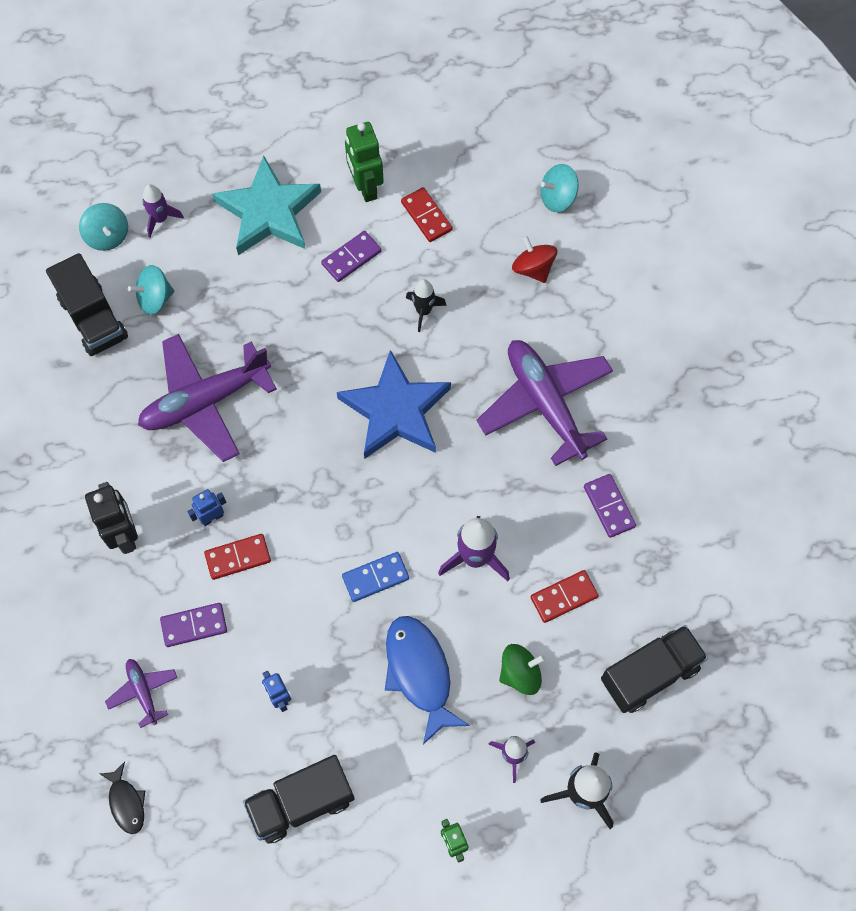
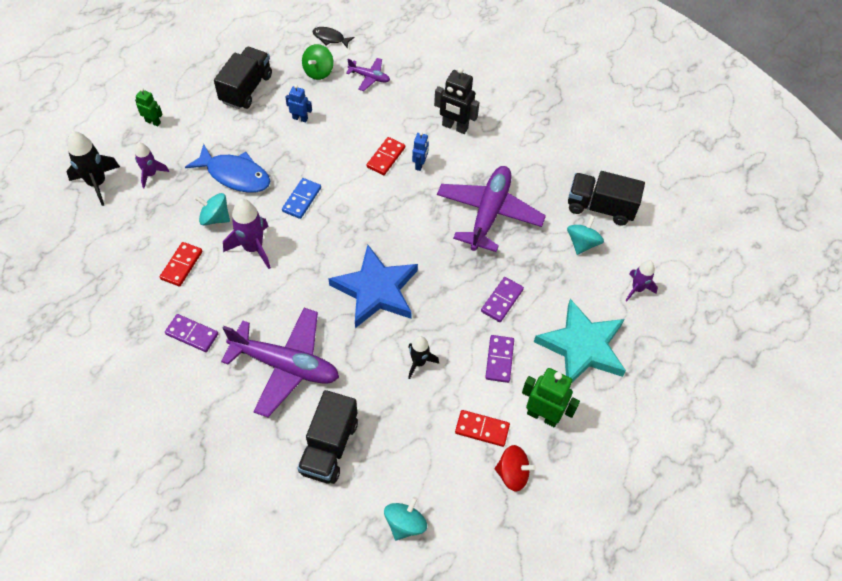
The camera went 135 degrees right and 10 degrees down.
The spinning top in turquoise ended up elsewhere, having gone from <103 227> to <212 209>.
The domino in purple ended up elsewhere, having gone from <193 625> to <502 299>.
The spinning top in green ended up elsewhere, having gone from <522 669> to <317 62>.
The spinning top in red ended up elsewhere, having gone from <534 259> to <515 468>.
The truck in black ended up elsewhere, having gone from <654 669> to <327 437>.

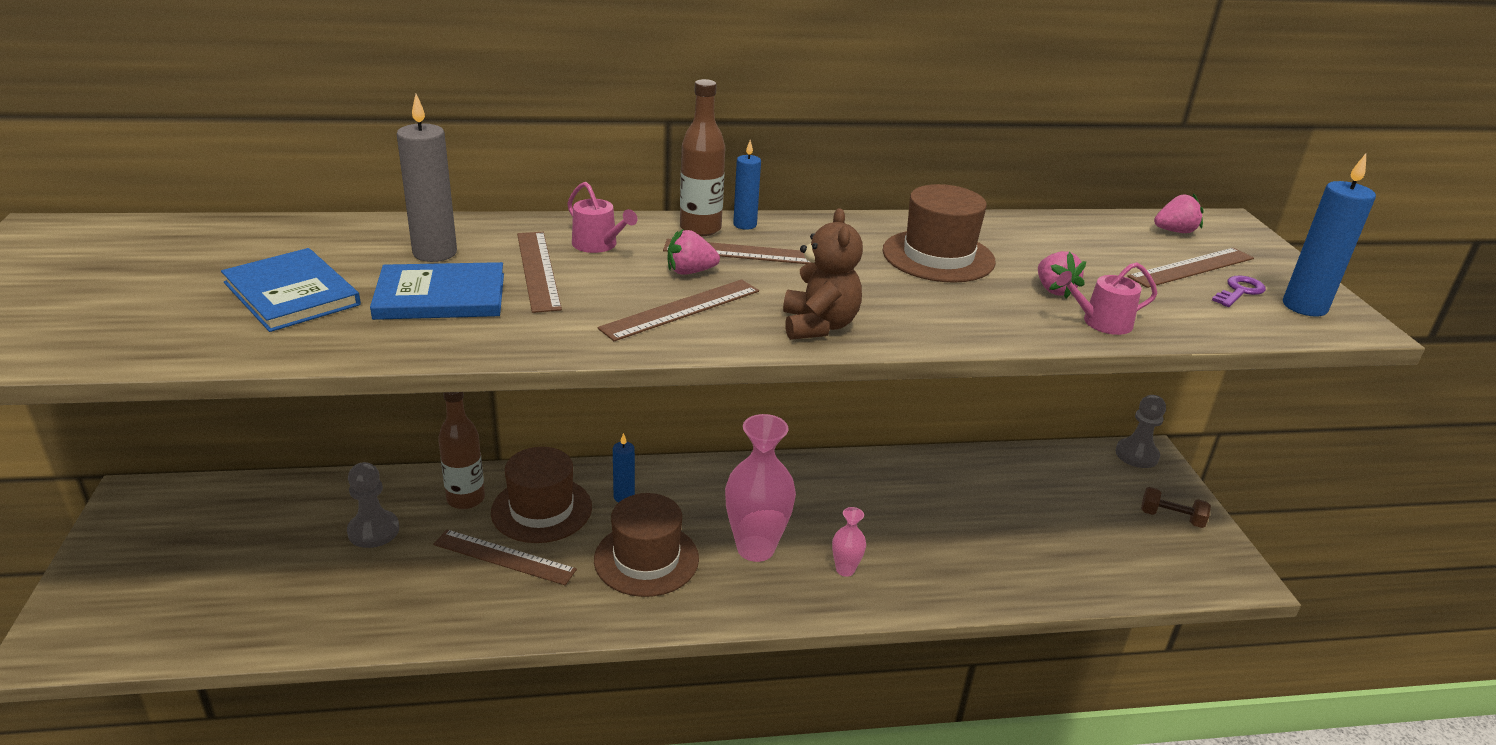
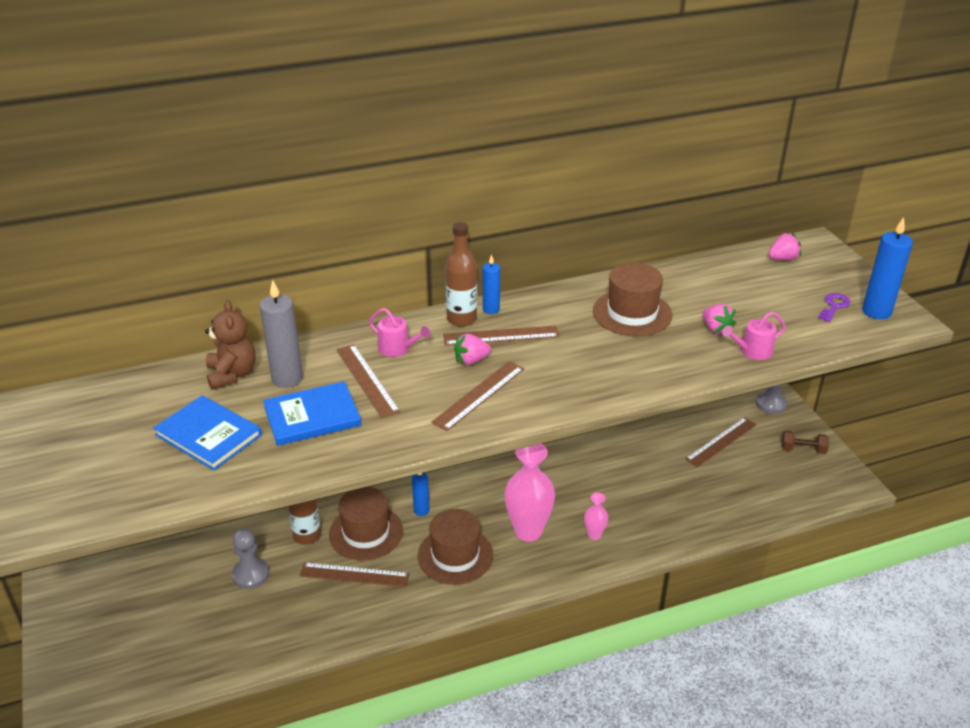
The camera went 10 degrees left and 5 degrees up.
The teddy bear in brown ended up elsewhere, having gone from <823 274> to <230 345>.
The ruler in brown ended up elsewhere, having gone from <1190 268> to <720 442>.

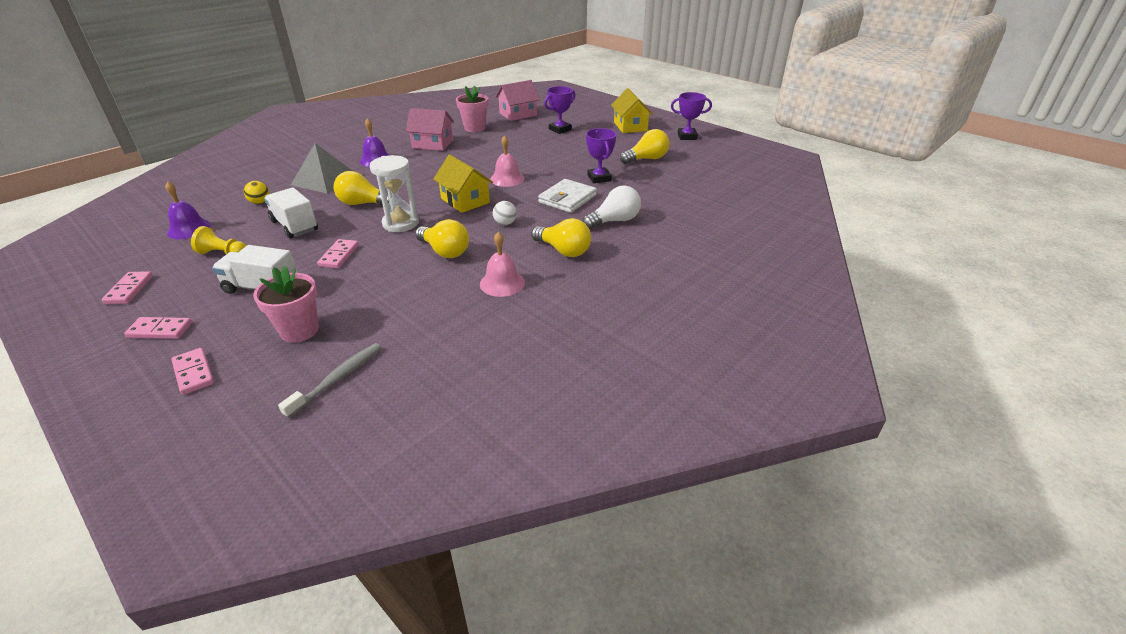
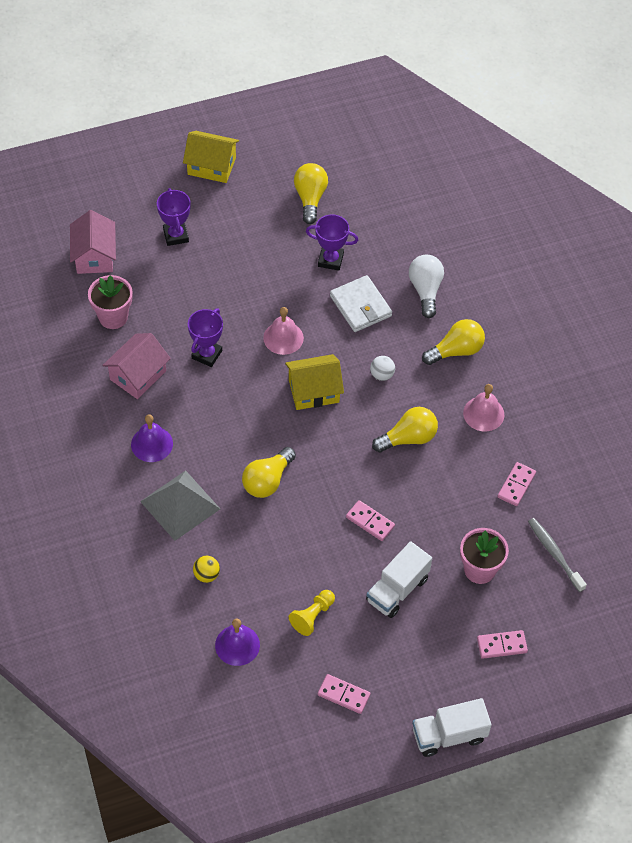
The camera went 65 degrees left and 20 degrees up.
The domino in pink ended up elsewhere, having gone from <158 328> to <516 484>.
The truck in white ended up elsewhere, having gone from <291 213> to <452 727>.
The second view lost the hourglass in white at <394 193>.
The trophy in purple ended up elsewhere, having gone from <691 116> to <205 337>.

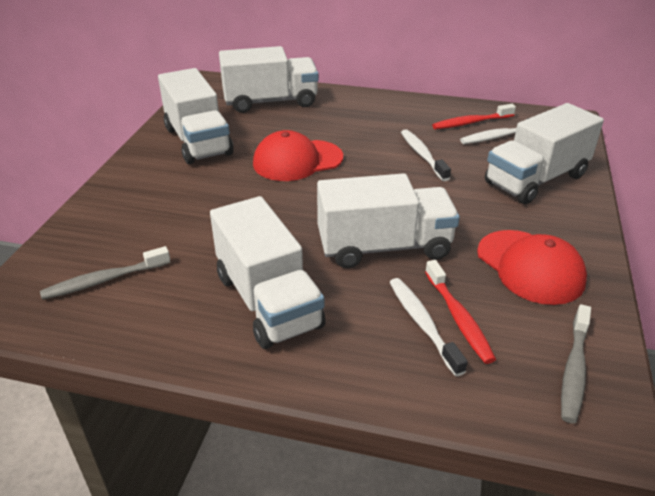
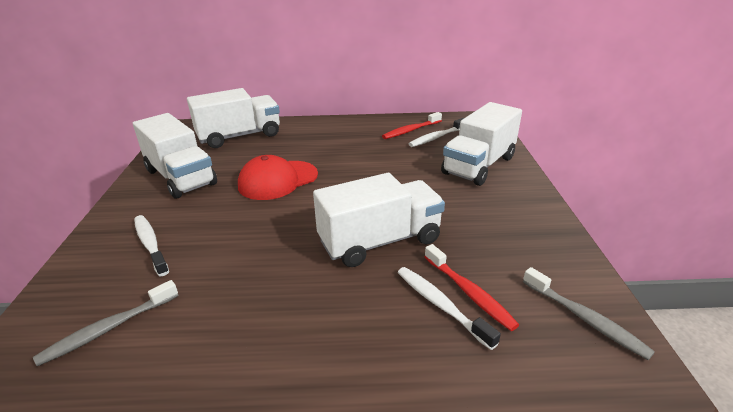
The camera went 15 degrees left and 5 degrees down.
The second view lost the truck in white at <268 272>.
The toothbrush in white ended up elsewhere, having gone from <426 155> to <151 245>.
The second view lost the cap in red at <532 267>.
The toothbrush in grey at <576 363> ended up facing another way, 45 degrees counterclockwise from before.

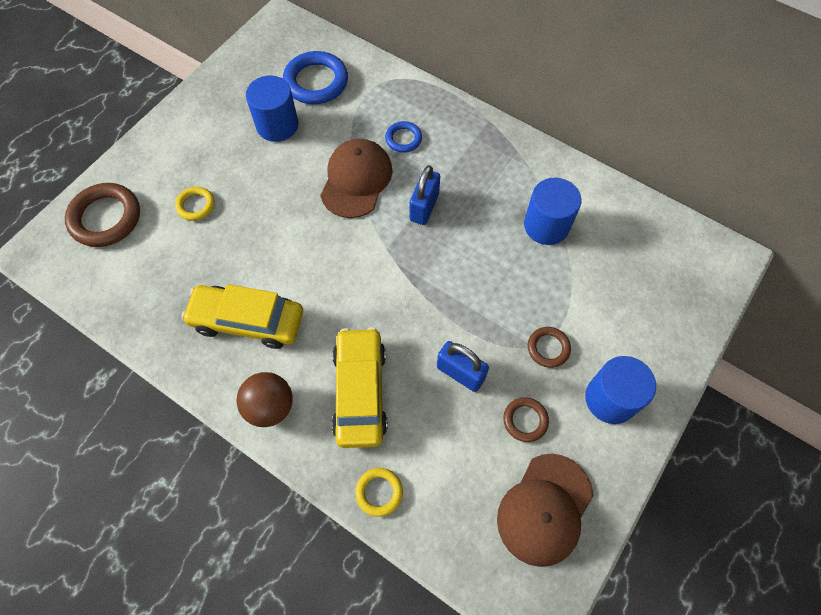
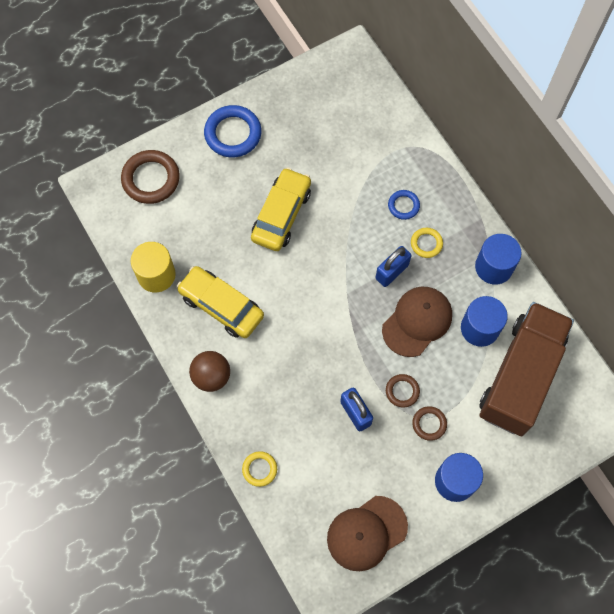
The camera went 25 degrees right and 5 degrees up.
The ring in yellow ended up elsewhere, having gone from <195 204> to <427 243>.
The cylinder in blue ended up elsewhere, having gone from <272 109> to <498 259>.
The ring in blue ended up elsewhere, having gone from <315 77> to <232 131>.
The cap in brown ended up elsewhere, having gone from <356 178> to <417 321>.
The car in yellow ended up elsewhere, having gone from <359 387> to <281 209>.
The ring in brown ended up elsewhere, having gone from <526 419> to <403 391>.
The second view gained the cylinder in yellow at <153 267>.
The second view gained the truck in brown at <526 369>.

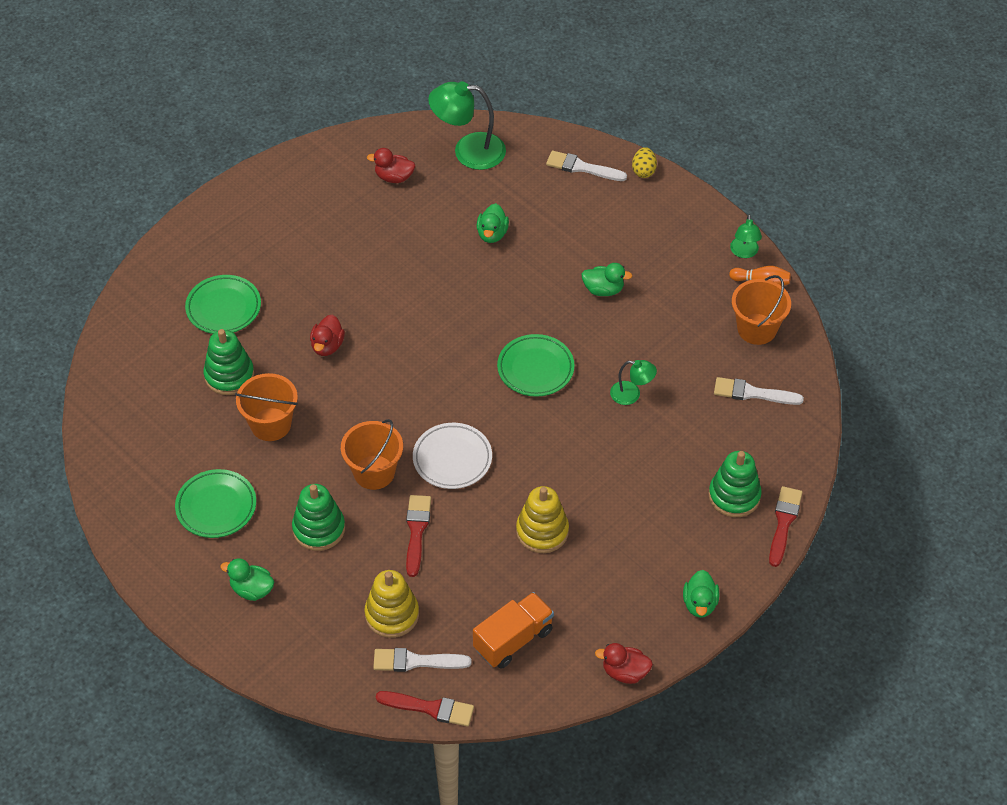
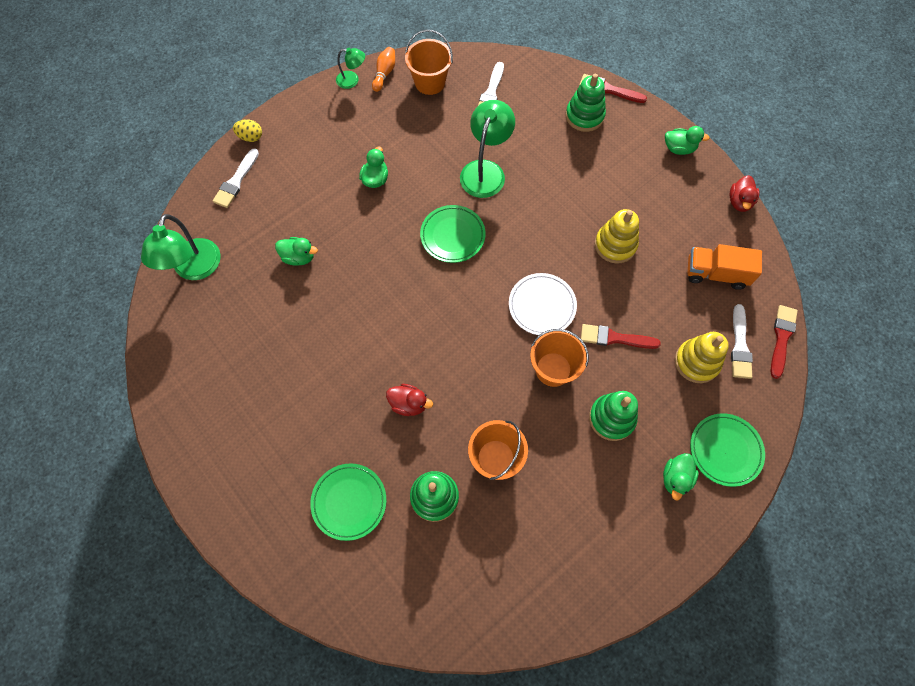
The camera went 85 degrees left and 15 degrees up.
The plate in green ended up elsewhere, having gone from <215 503> to <727 450>.
The second view lost the duck in red at <391 165>.
The truck in orange at <513 630> ended up facing another way, 45 degrees counterclockwise from before.
The size of the lamp in green at <633 382> changed by a factor of 1.86.

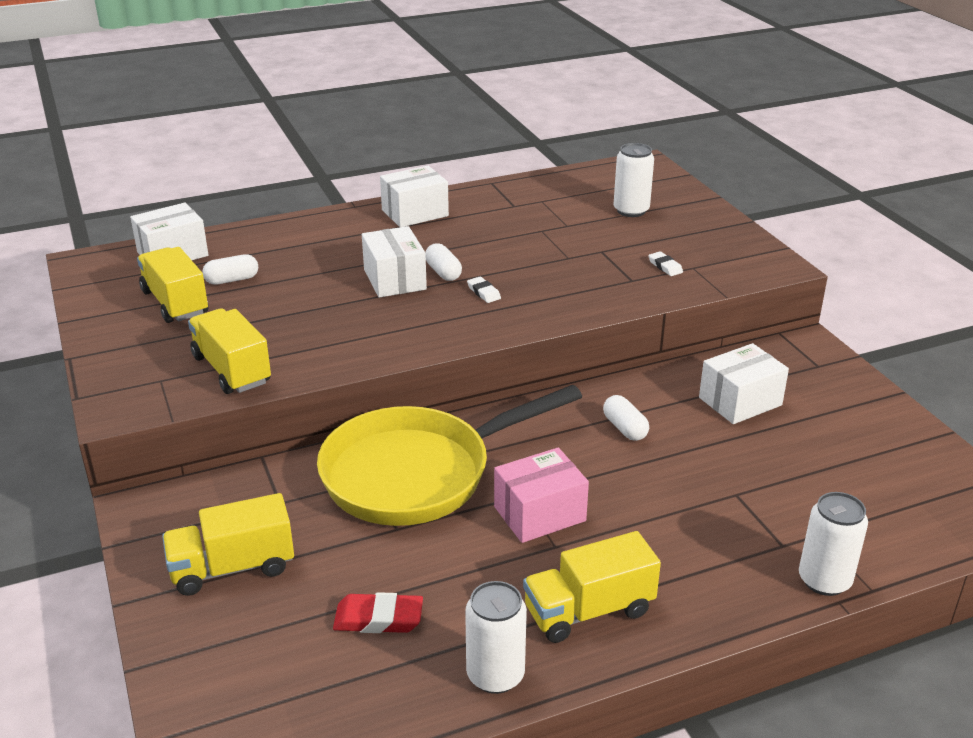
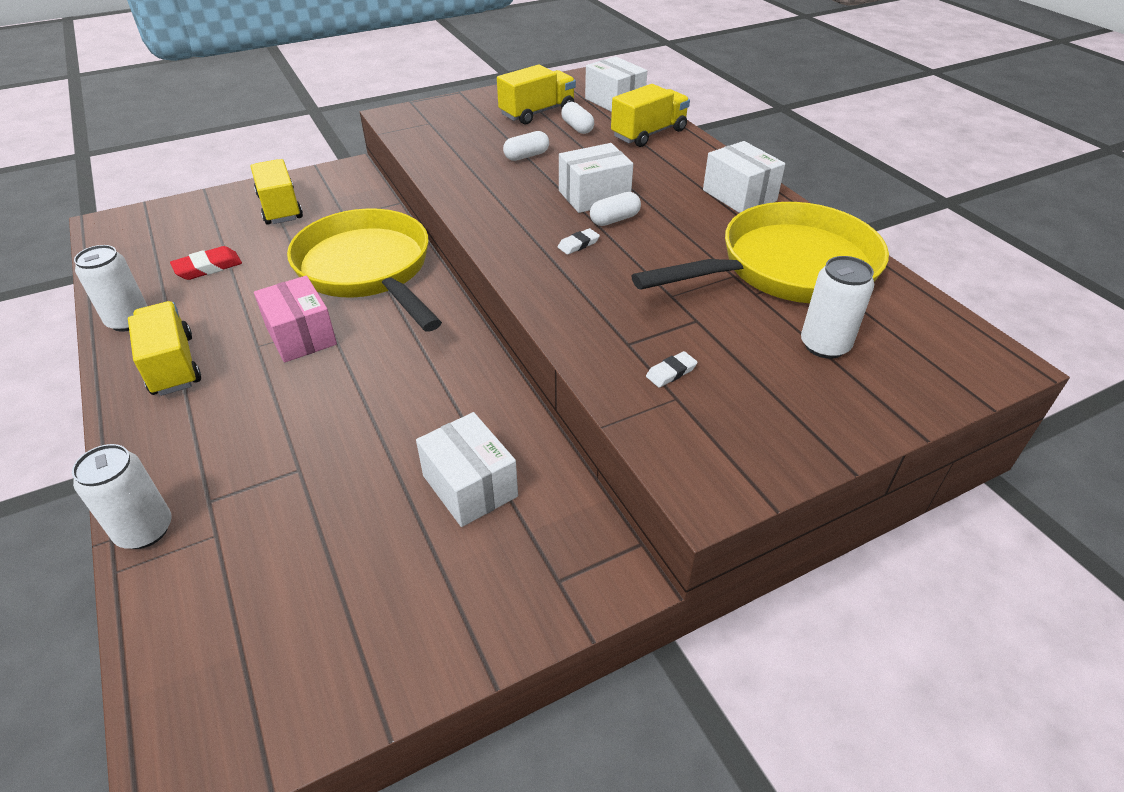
The camera went 85 degrees right and 10 degrees up.
The truck in yellow ended up elsewhere, having gone from <229 351> to <650 115>.
The eraser in red at <378 612> ended up facing another way, 60 degrees clockwise from before.
The capsule in white ended up elsewhere, having gone from <626 418> to <526 146>.
The second view gained the pan in yellow at <760 252>.

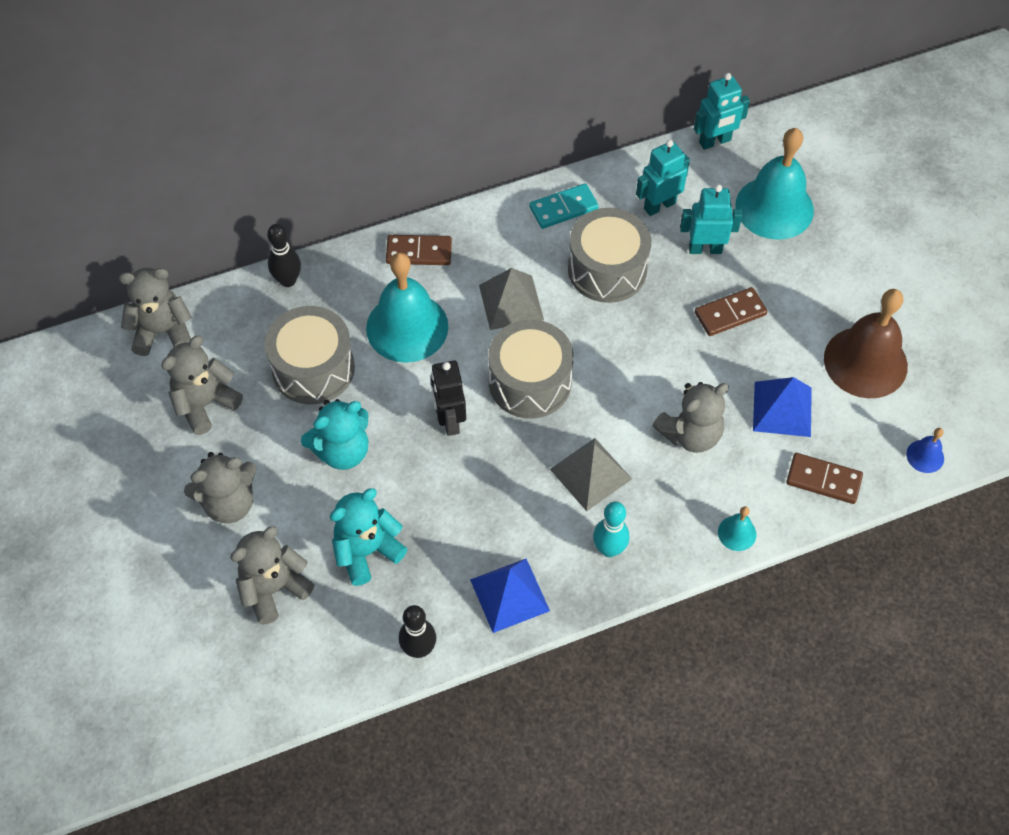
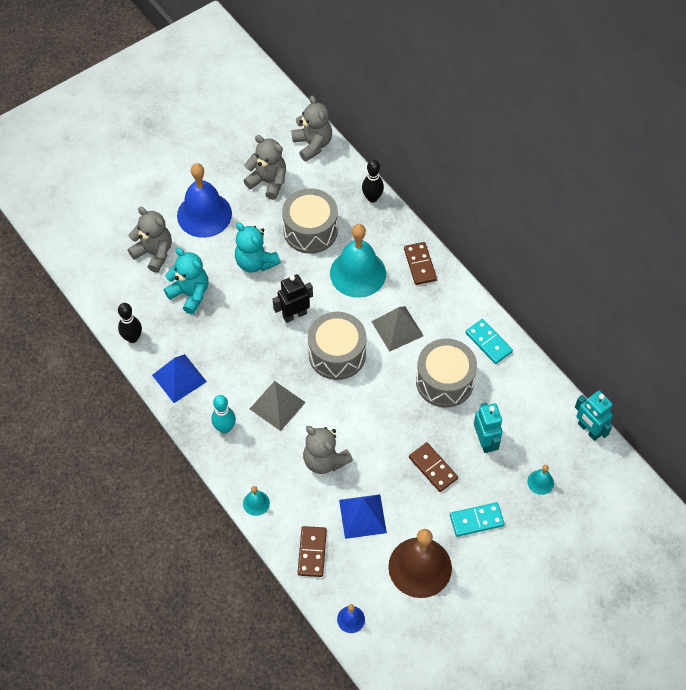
The camera went 75 degrees right and 0 degrees up.
Where the teddy bear in grey stood at <220 487>, the bell in blue came to stand at <204 200>.
The second view lost the robot in turquoise at <663 178>.
The size of the bell in turquoise at <774 184> changed by a factor of 0.43.
The second view gained the domino in turquoise at <477 519>.

